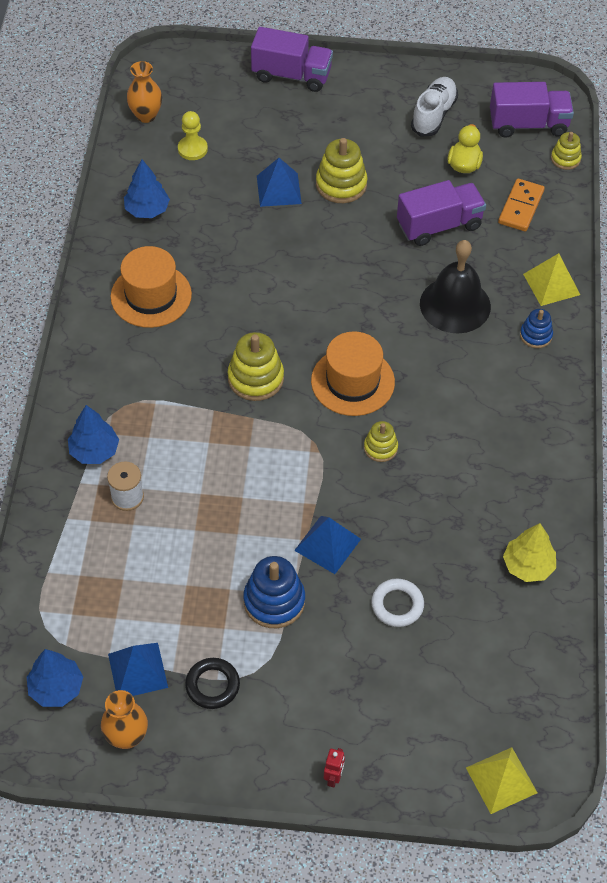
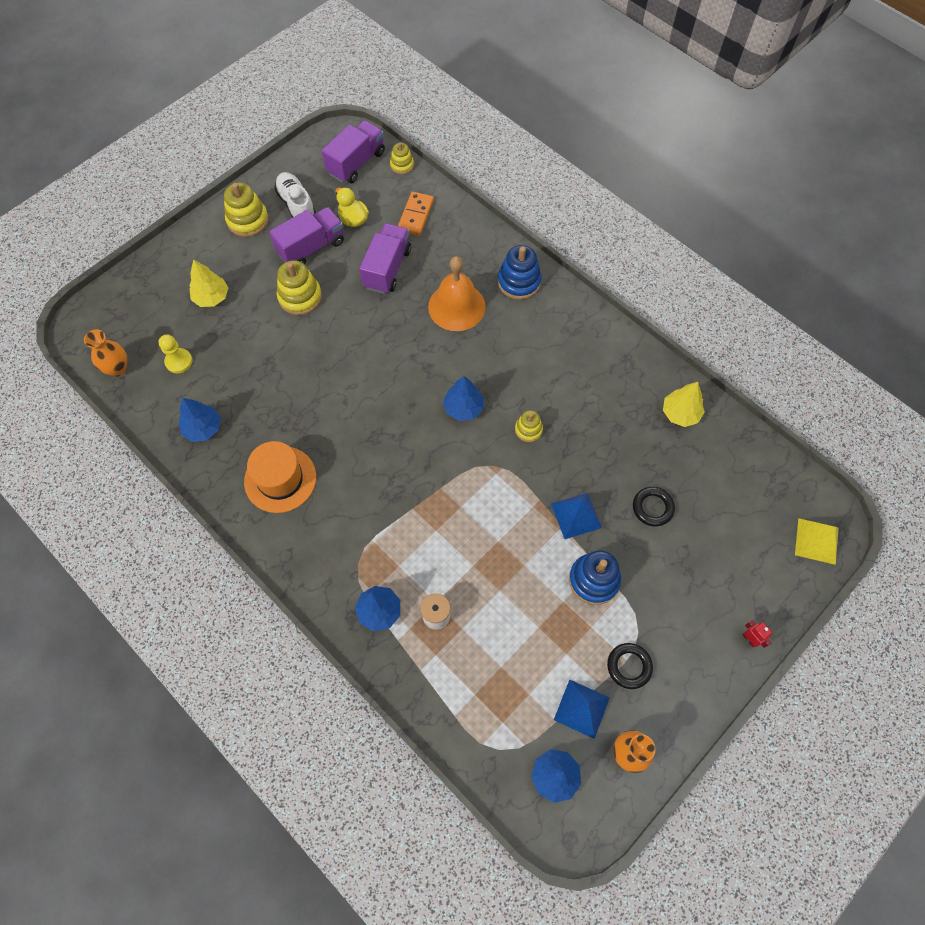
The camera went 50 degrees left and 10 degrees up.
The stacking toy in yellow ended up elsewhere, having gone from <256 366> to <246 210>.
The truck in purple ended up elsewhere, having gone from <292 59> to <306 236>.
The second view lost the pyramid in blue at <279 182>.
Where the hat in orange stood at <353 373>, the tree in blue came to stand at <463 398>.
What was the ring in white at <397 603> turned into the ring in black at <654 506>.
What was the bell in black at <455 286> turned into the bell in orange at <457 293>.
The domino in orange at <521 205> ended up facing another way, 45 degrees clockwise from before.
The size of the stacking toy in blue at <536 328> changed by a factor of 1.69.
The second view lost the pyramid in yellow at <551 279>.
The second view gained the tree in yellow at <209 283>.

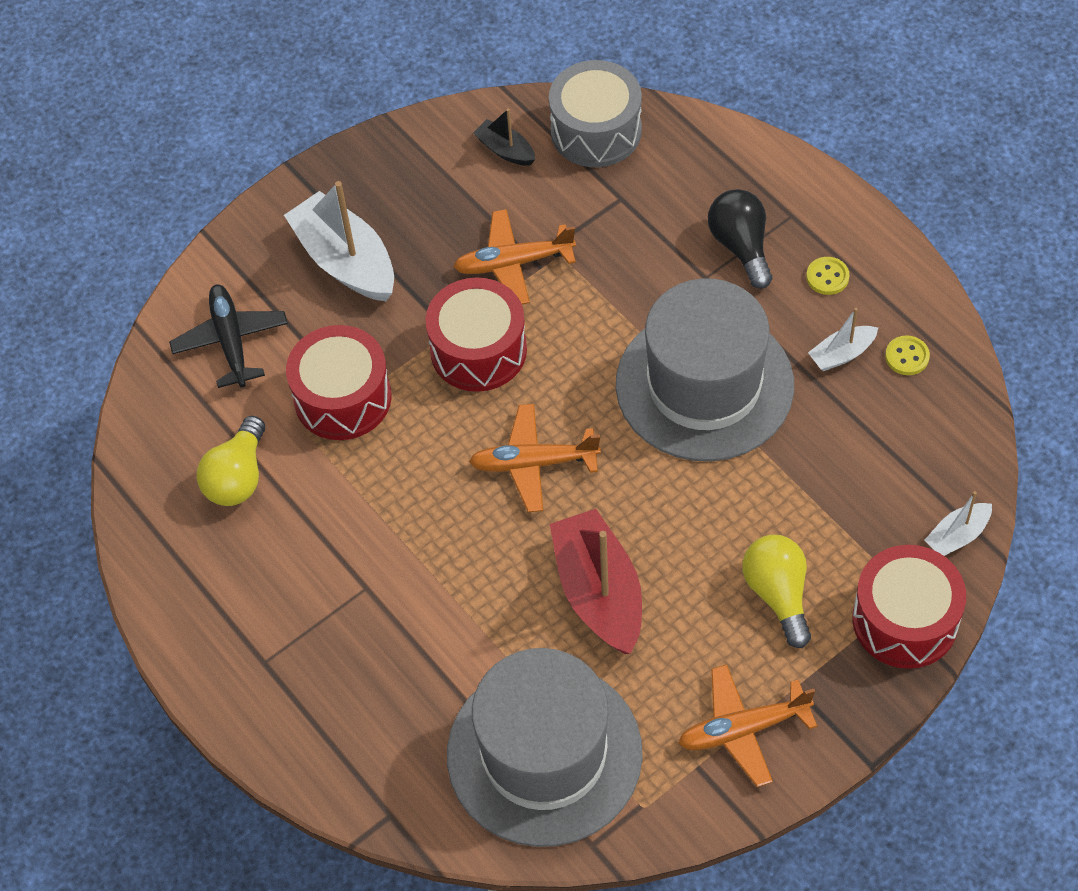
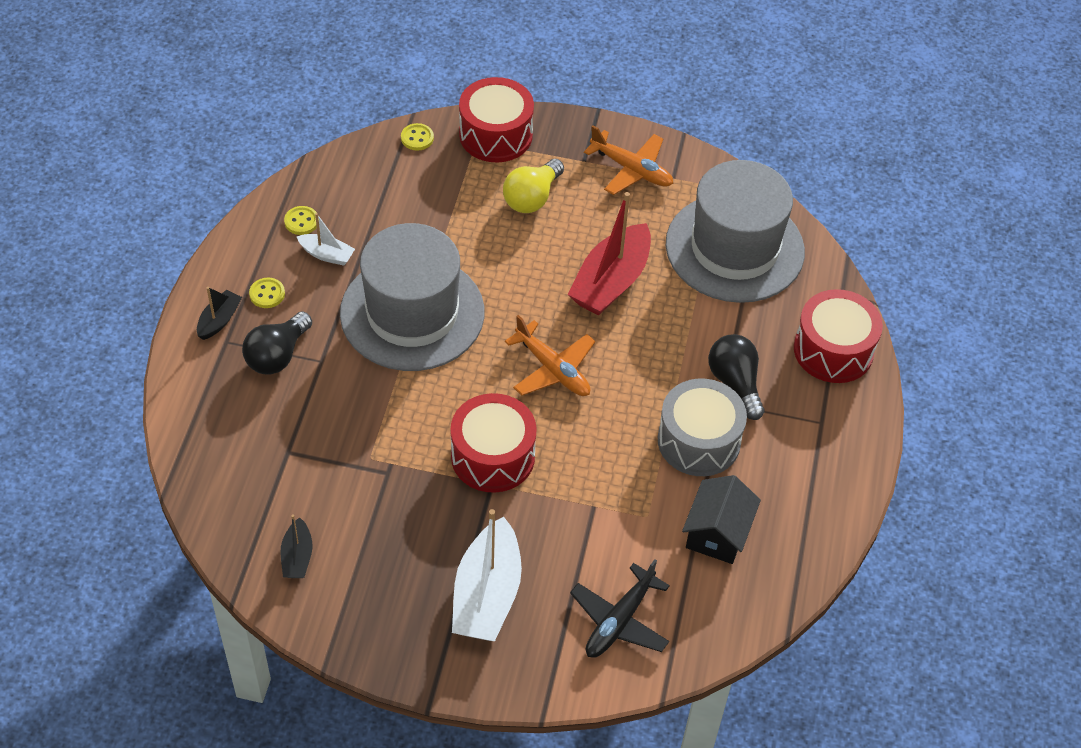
The camera went 135 degrees left and 5 degrees down.
Where the light bulb in yellow stood at <231 461>, the house in black came to stand at <721 519>.
The drum in red ended up elsewhere, having gone from <339 382> to <838 336>.
The second view lost the plane in orange at <514 256>.
The drum in grey ended up elsewhere, having gone from <595 113> to <702 427>.
Where the boat in white stood at <958 523>, the button in yellow came to stand at <417 137>.
The second view gained the boat in black at <219 313>.
The second view gained the light bulb in black at <736 377>.

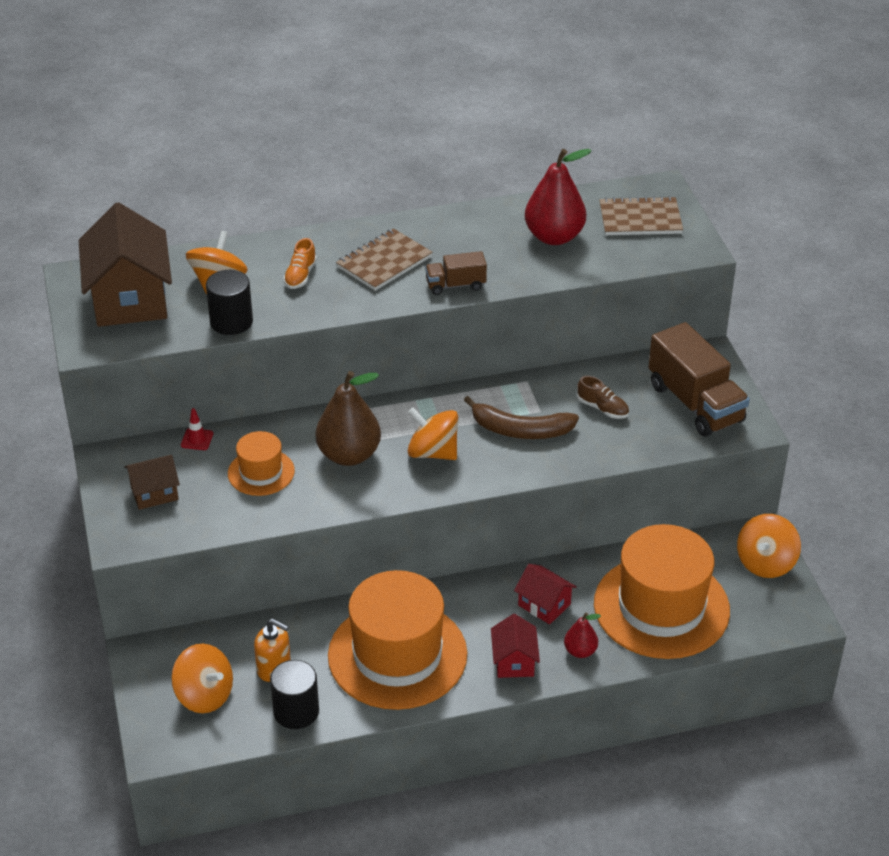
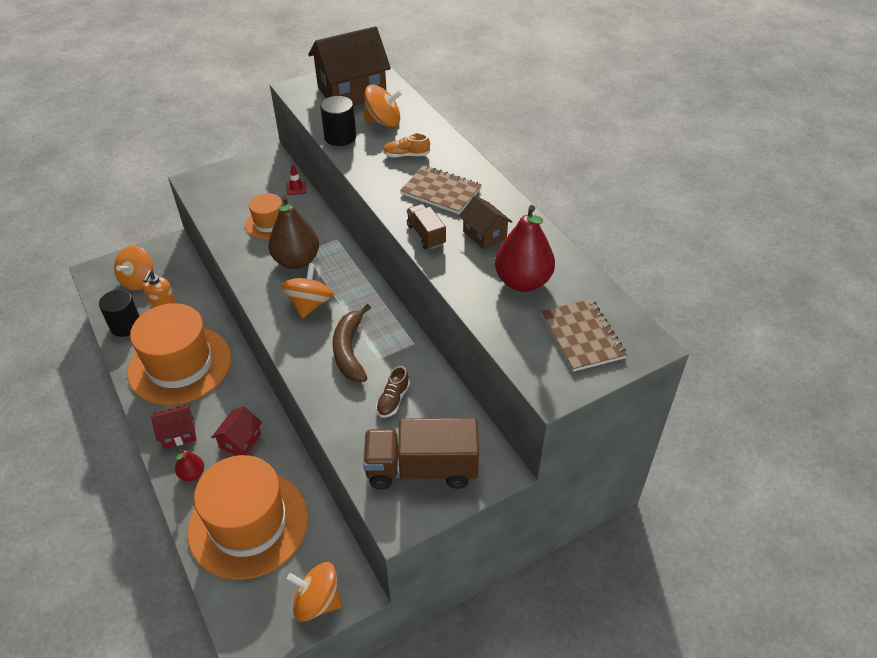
The camera went 75 degrees right and 5 degrees up.
The house in brown ended up elsewhere, having gone from <152 482> to <485 222>.
The truck in brown at <699 379> ended up facing another way, 45 degrees clockwise from before.

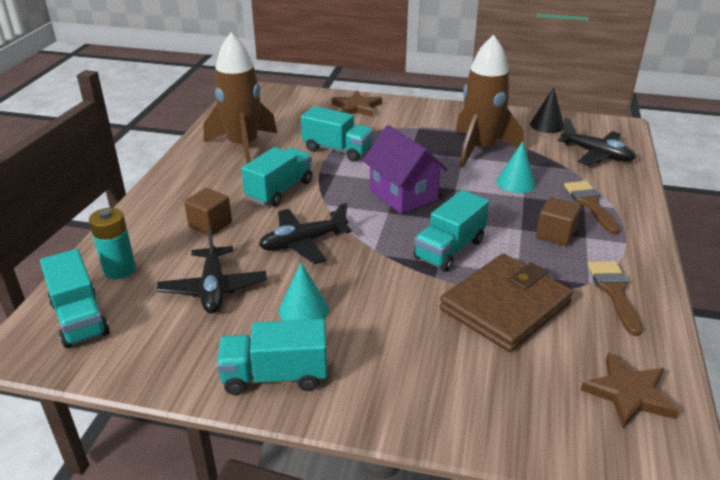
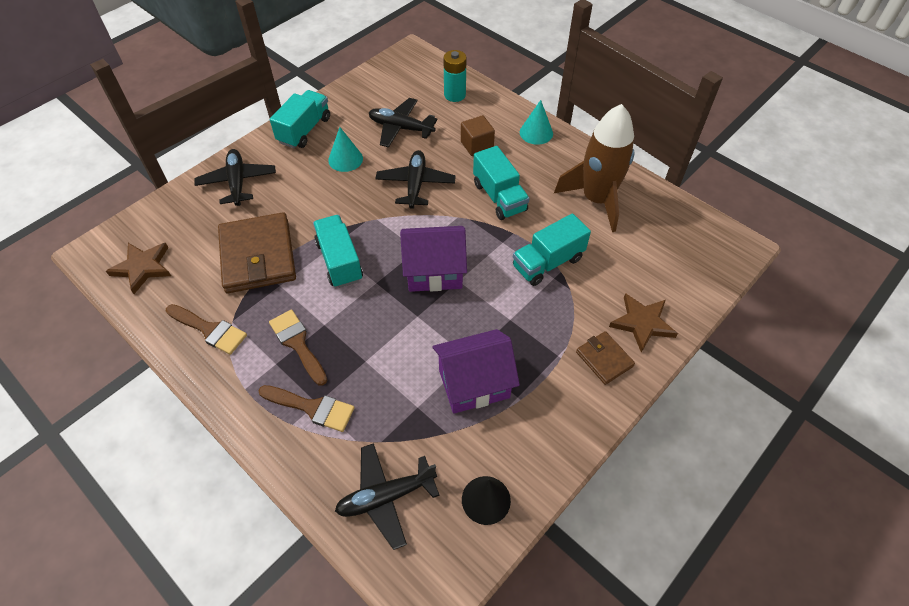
The camera went 120 degrees right and 20 degrees up.
The second view lost the truck in turquoise at <75 298>.
Where the rocket in brown stood at <490 101>, the house in purple came to stand at <476 371>.
The cone in turquoise ended up elsewhere, having gone from <516 167> to <536 122>.
Where the cube in brown stood at <558 221>, the brush in brown came to stand at <298 348>.
The second view gained the plane in black at <235 177>.
The second view gained the wallet in brown at <605 358>.

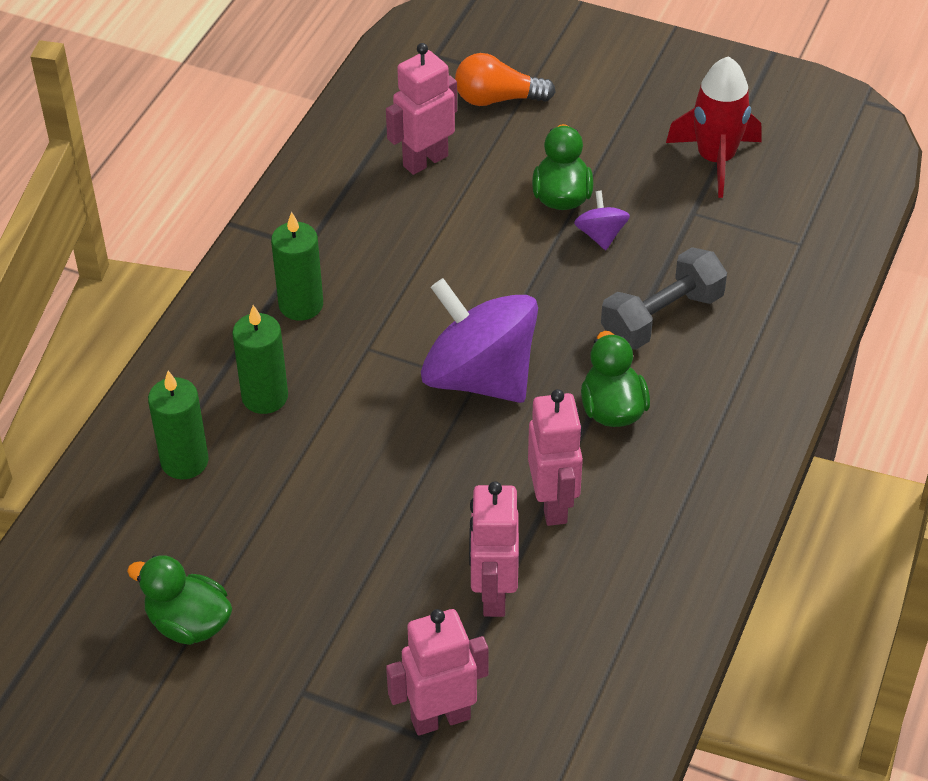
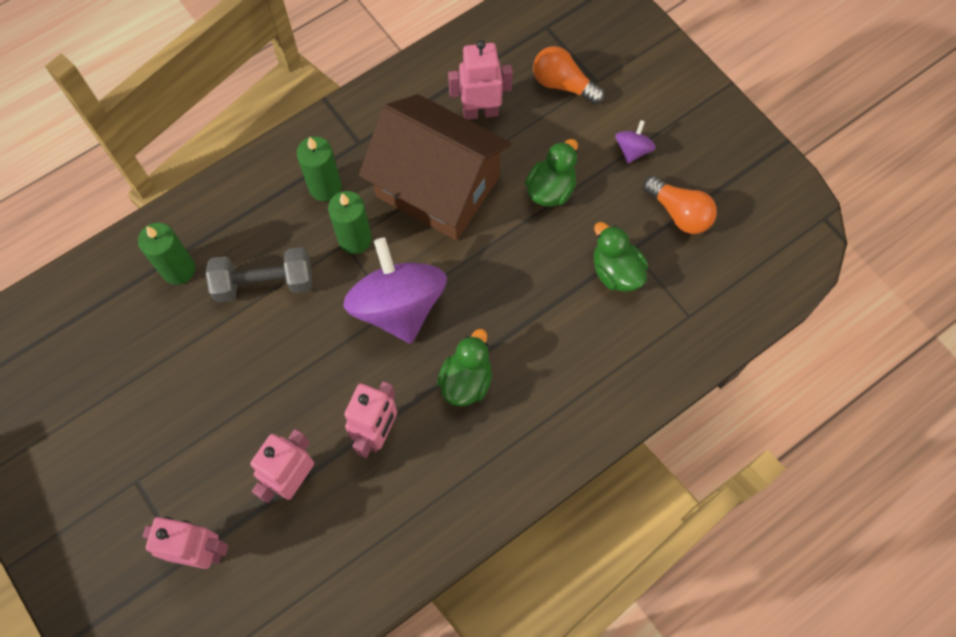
The camera went 30 degrees right and 20 degrees up.
The duck in green ended up elsewhere, having gone from <179 600> to <621 257>.
The candle in green ended up elsewhere, having gone from <260 359> to <350 222>.
The spinning top in purple ended up elsewhere, having gone from <602 220> to <635 142>.
The dumbbell in grey ended up elsewhere, having gone from <664 298> to <259 275>.
Where the rocket in red stood at <713 127>, the light bulb in orange came to stand at <680 205>.
The second view gained the house in brown at <435 167>.

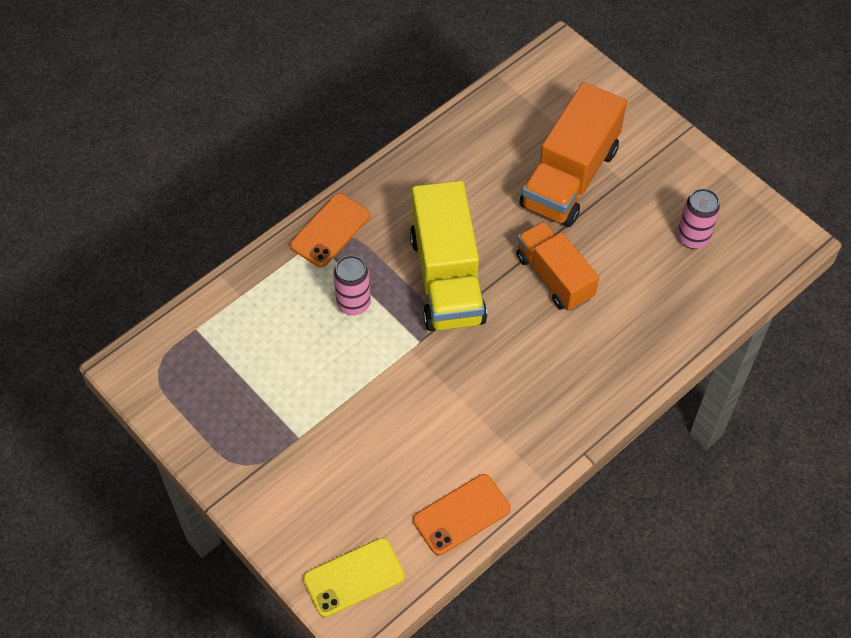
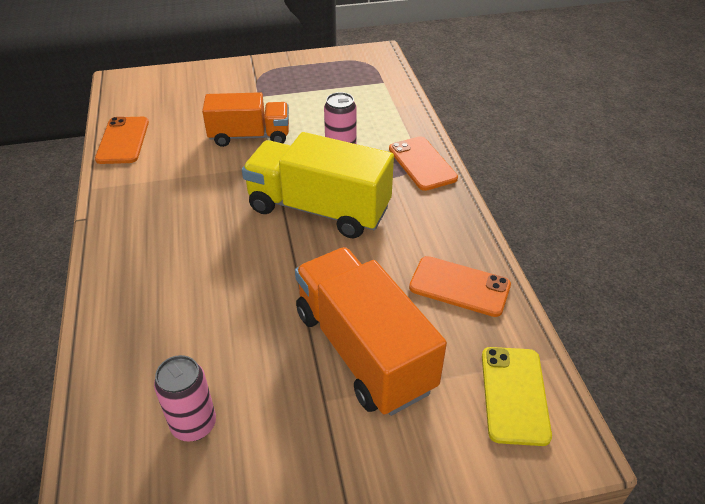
The camera went 120 degrees right and 15 degrees down.
The phone in yellow ended up elsewhere, having gone from <354 577> to <517 396>.
The truck in orange ended up elsewhere, having gone from <557 266> to <245 119>.
The second view gained the phone in orange at <460 286>.

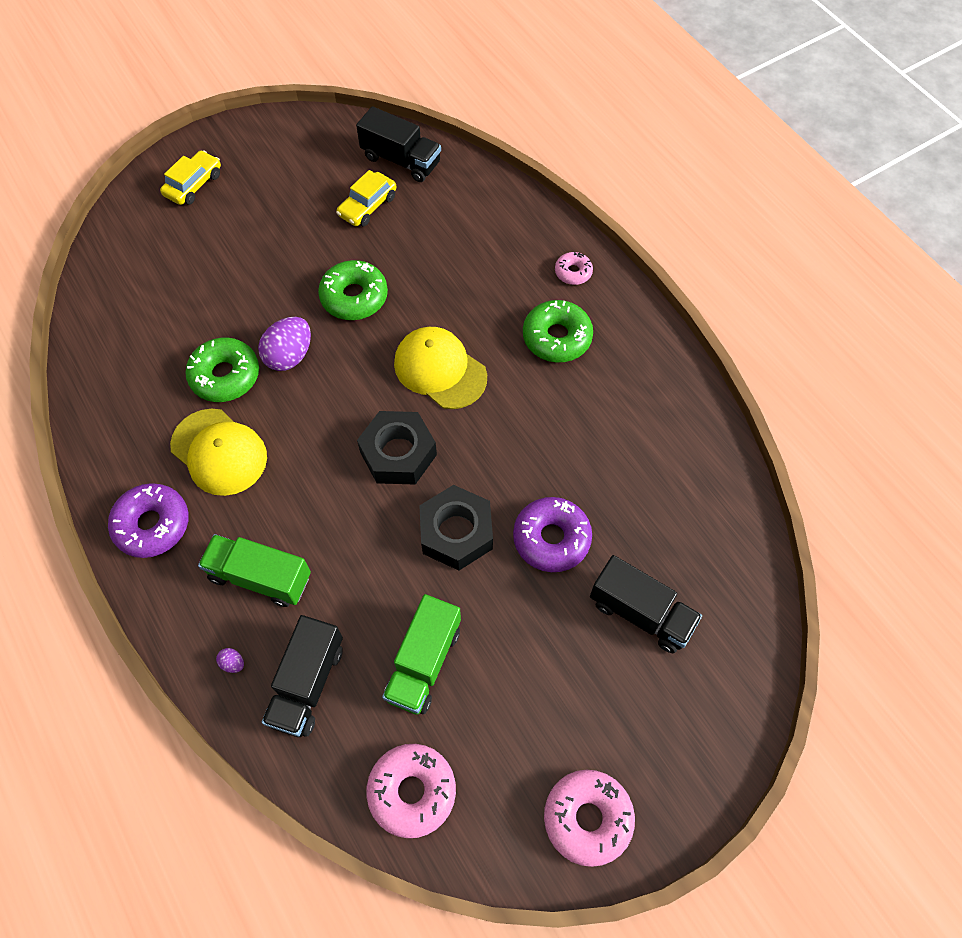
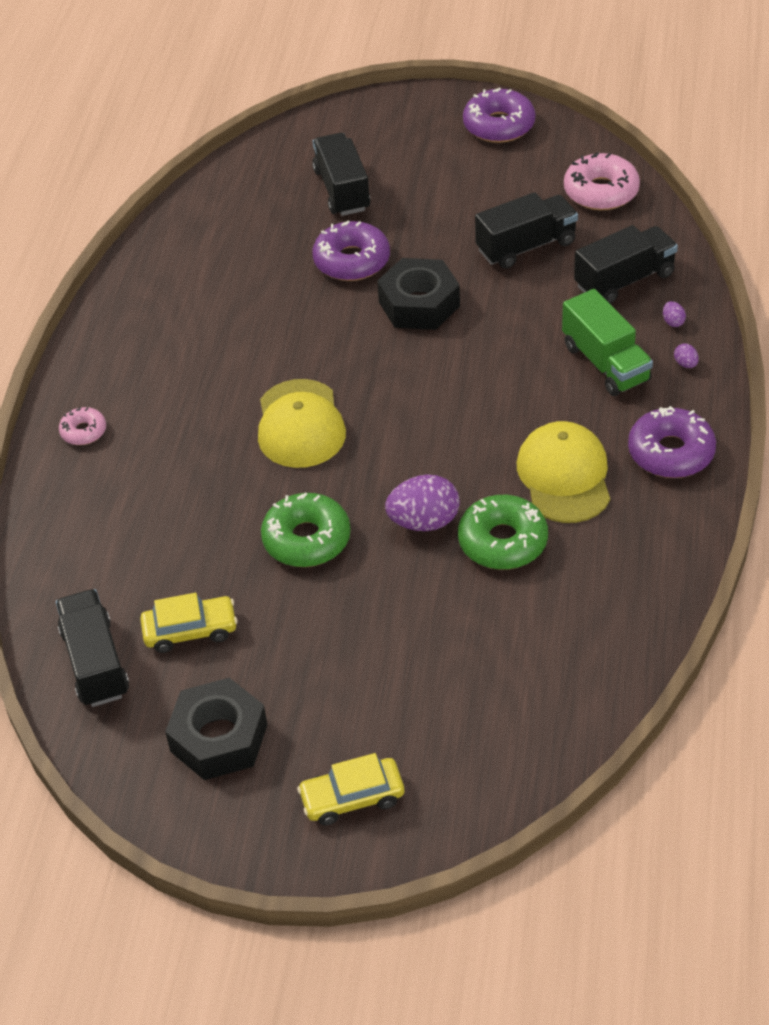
The camera went 135 degrees left and 15 degrees down.
The nut in black ended up elsewhere, having gone from <397 448> to <216 729>.
What was the truck in green at <421 654> turned into the truck in black at <526 230>.
The second view lost the donut in green at <558 331>.
What was the donut in pink at <589 818> turned into the donut in purple at <499 115>.
The second view gained the egg in purple at <686 355>.

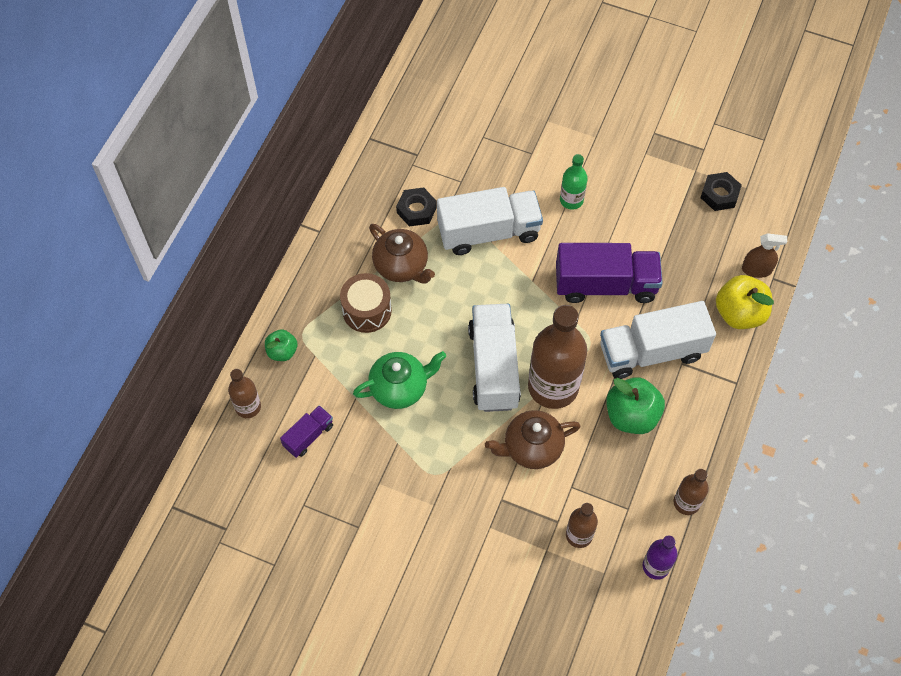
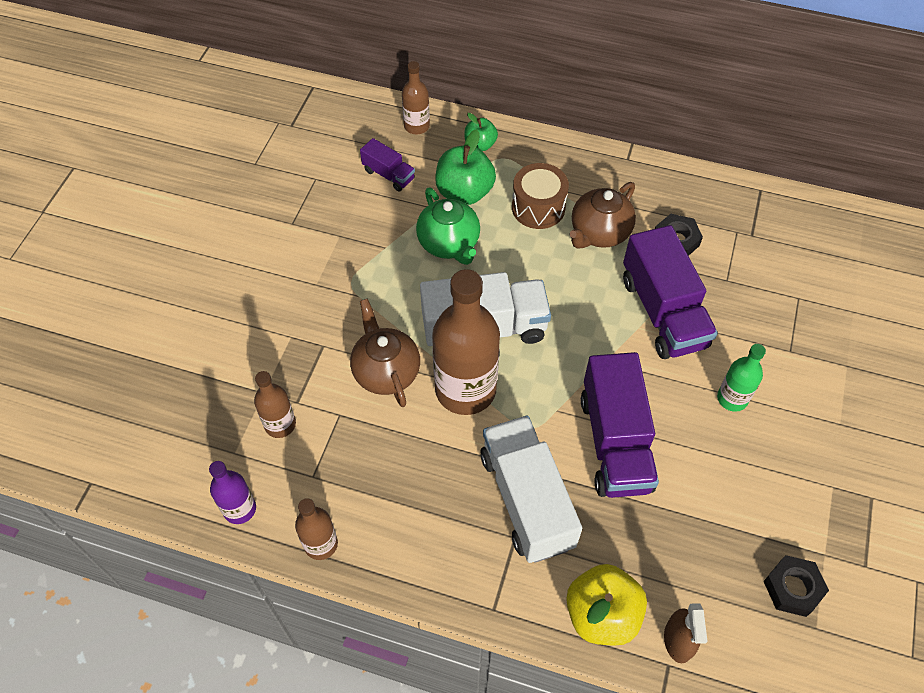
The camera went 85 degrees right and 5 degrees down.
What was the truck in white at <490 221> turned into the truck in purple at <670 292>.
The apple in green ended up elsewhere, having gone from <635 405> to <465 167>.

